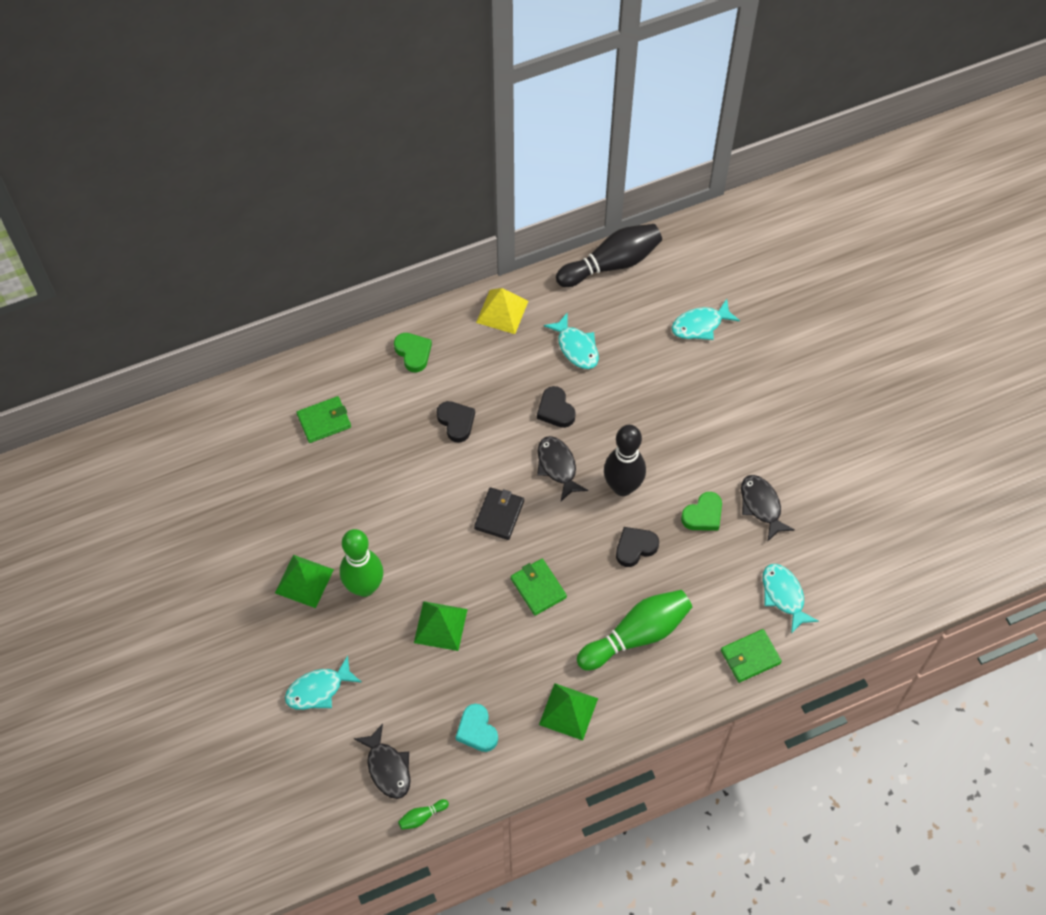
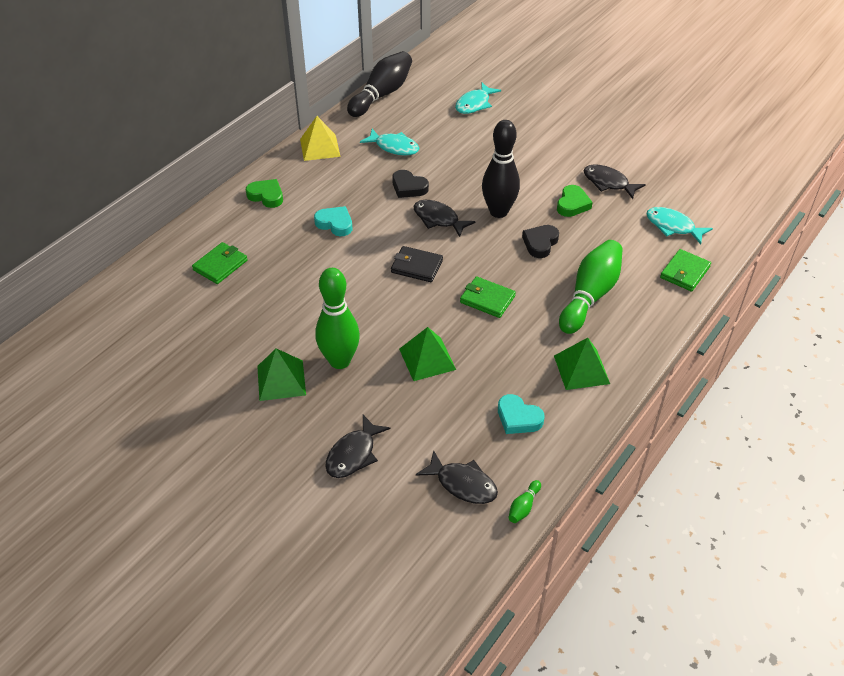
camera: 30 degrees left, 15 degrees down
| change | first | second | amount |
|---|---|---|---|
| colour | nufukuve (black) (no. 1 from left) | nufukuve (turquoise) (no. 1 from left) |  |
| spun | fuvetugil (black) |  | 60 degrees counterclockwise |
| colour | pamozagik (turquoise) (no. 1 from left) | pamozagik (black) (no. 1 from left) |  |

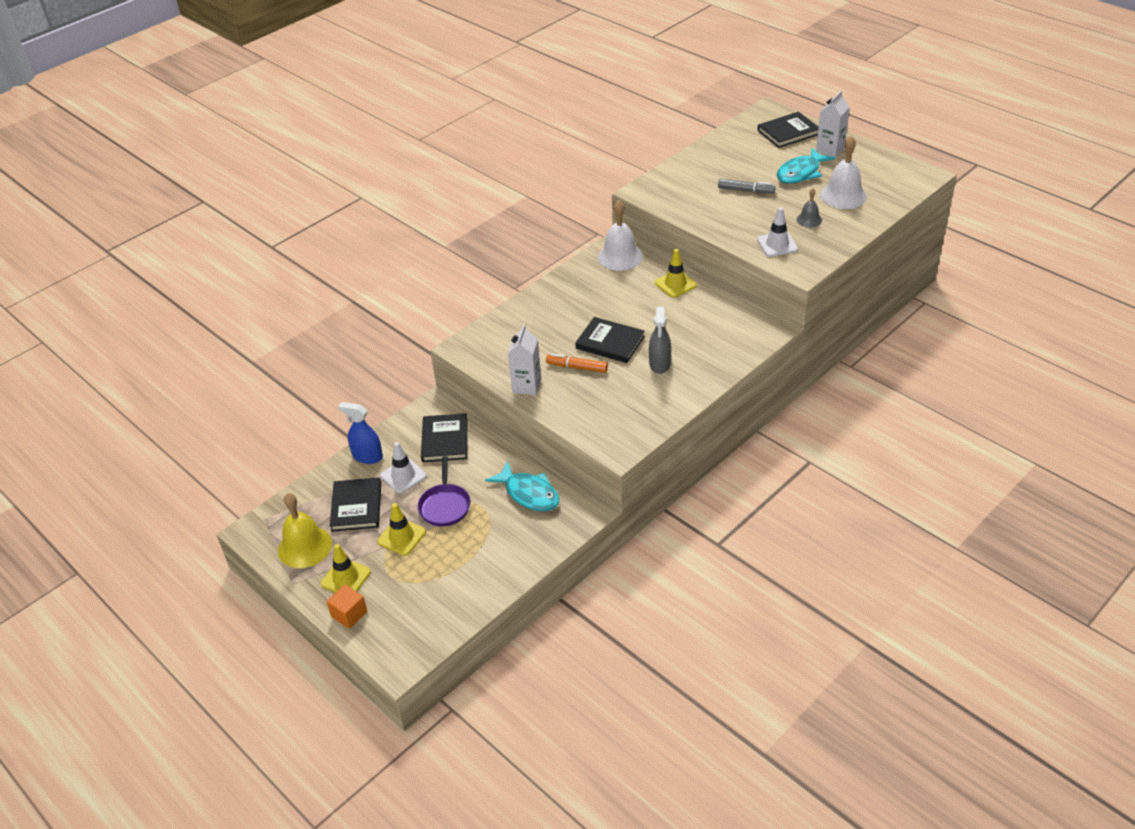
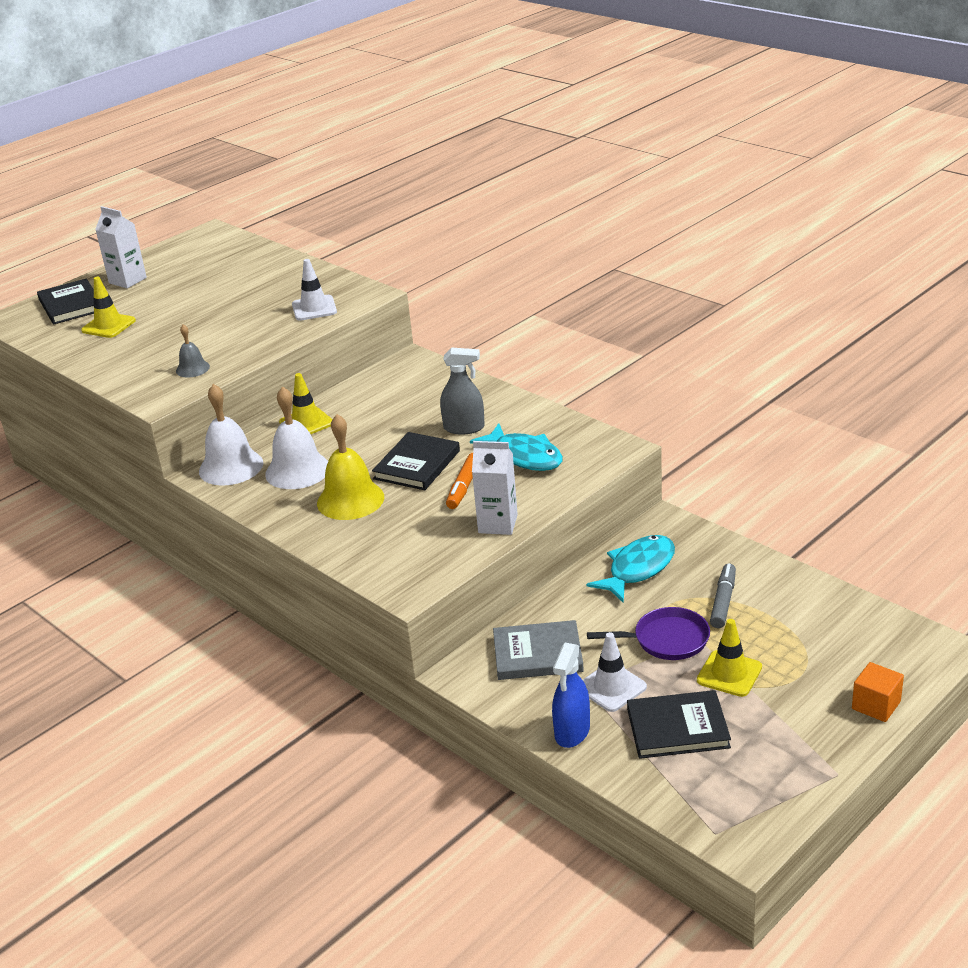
camera: 90 degrees left, 10 degrees down
| change | first | second | amount |
|---|---|---|---|
| relocated | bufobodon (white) (no. 2 from left) |  |  |
| relocated | pamozagik (turquoise) (no. 2 from left in the first image) | pamozagik (turquoise) (no. 1 from left) |  |
| relocated | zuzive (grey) |  |  |
| relocated | bufobodon (grey) |  |  |
| colour | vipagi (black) (no. 2 from left) | vipagi (grey) |  |
| relocated | bufobodon (yellow) |  |  |
| relocated | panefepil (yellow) (no. 1 from left) |  |  |

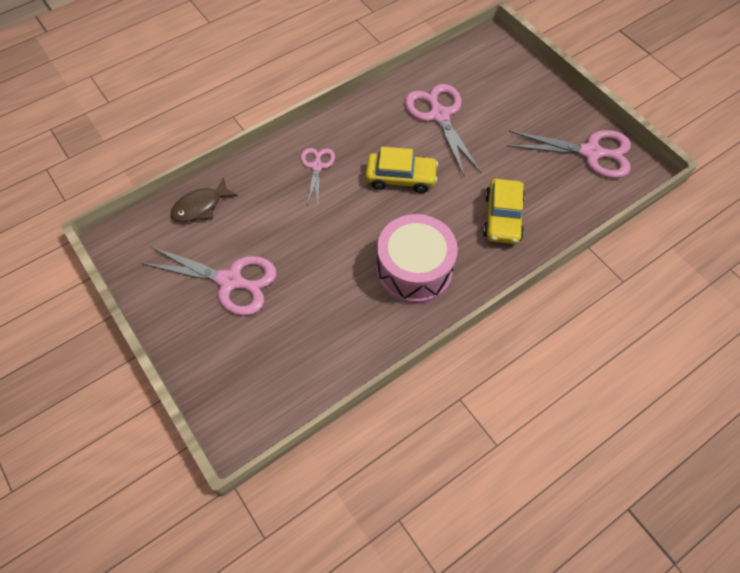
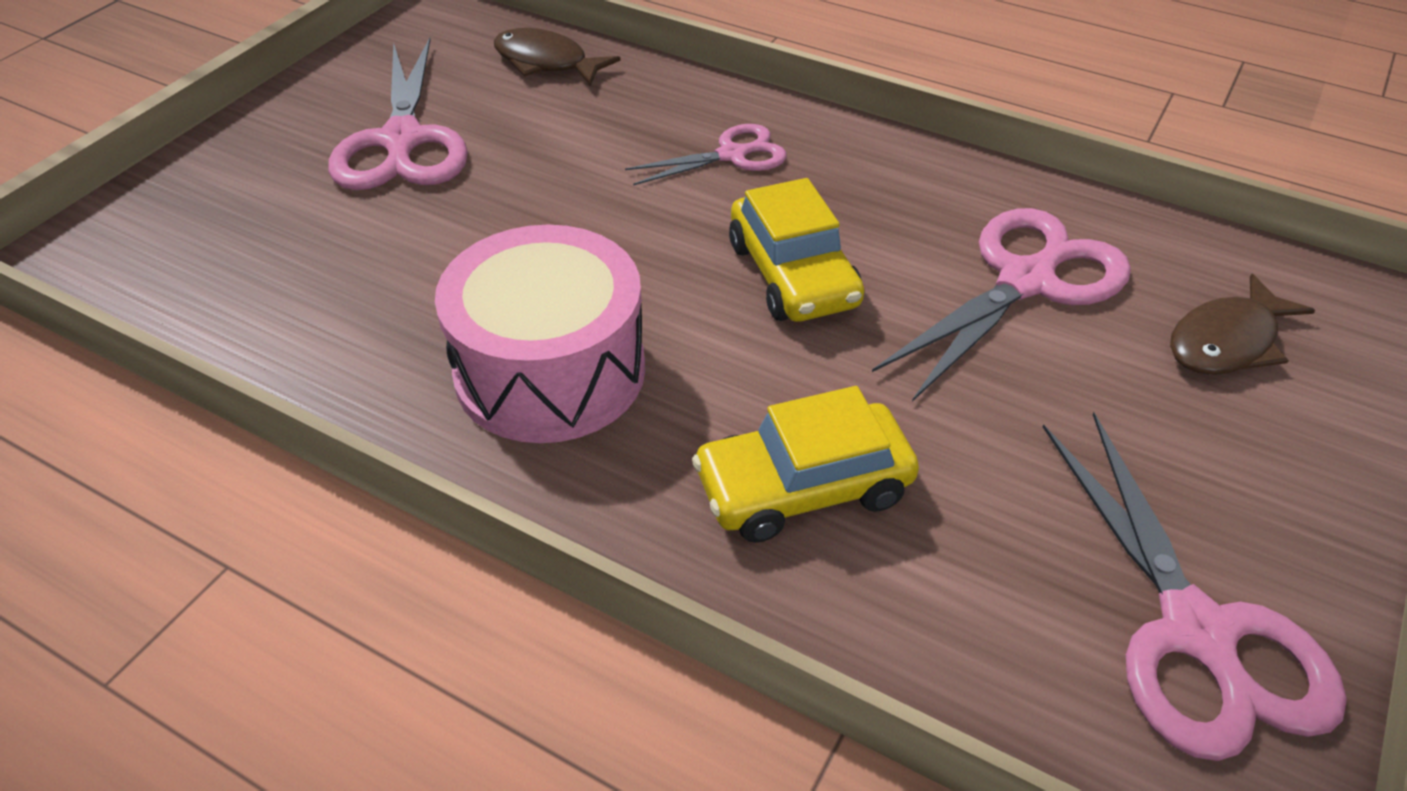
camera: 65 degrees right, 15 degrees down
| change | first | second | amount |
|---|---|---|---|
| appeared |  | pamozagik (brown) (no. 2 from left) |  |

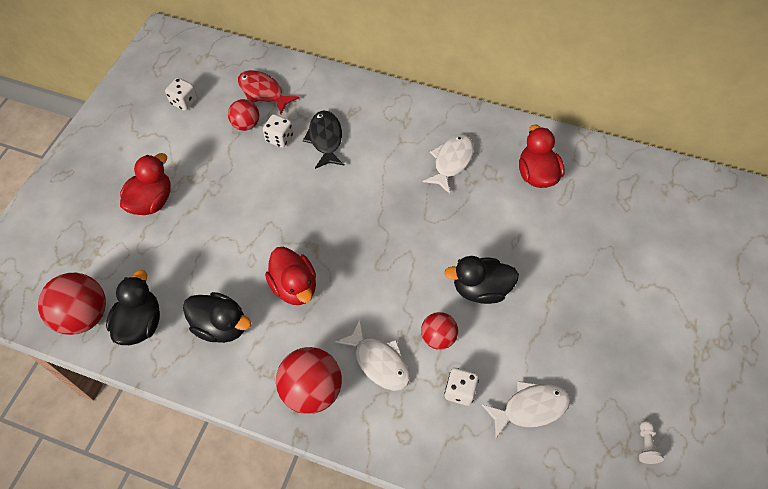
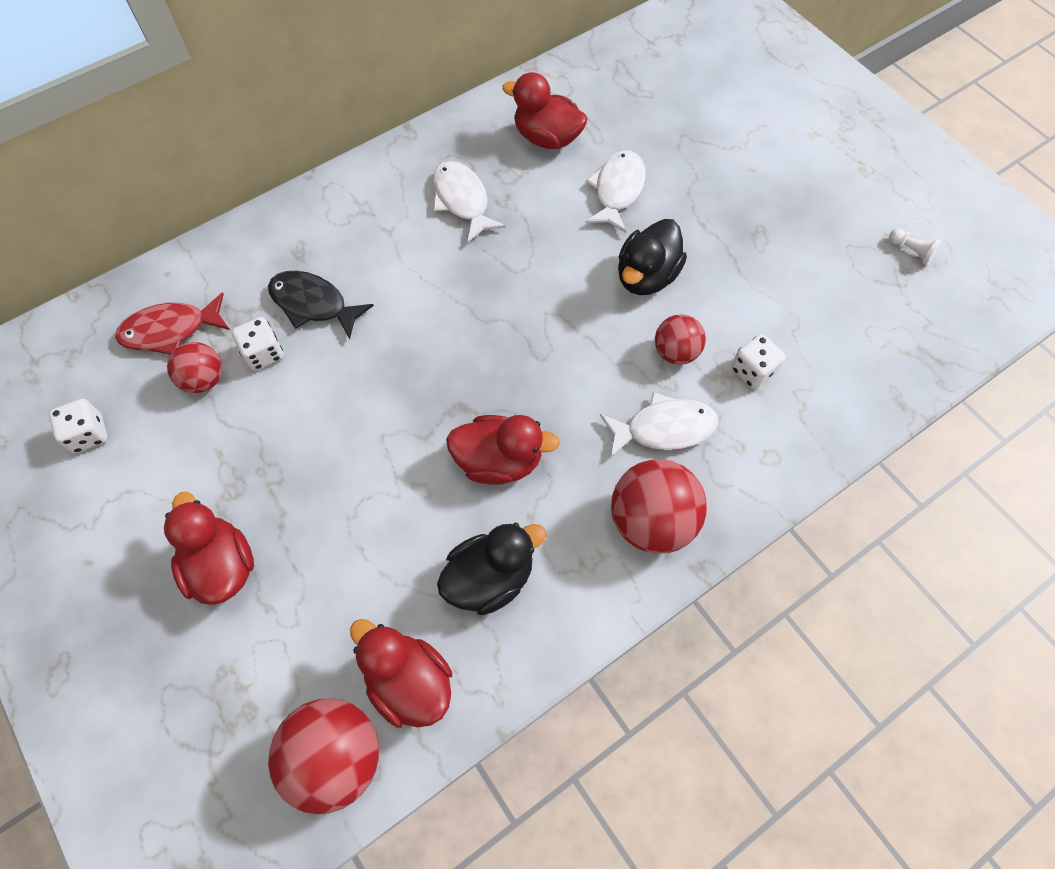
camera: 55 degrees left, 5 degrees up
| change | first | second | amount |
|---|---|---|---|
| colour | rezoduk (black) (no. 1 from left) | rezoduk (red) (no. 2 from left) |  |
| relocated | pamozagik (white) (no. 3 from left in the first image) | pamozagik (white) (no. 2 from left) |  |

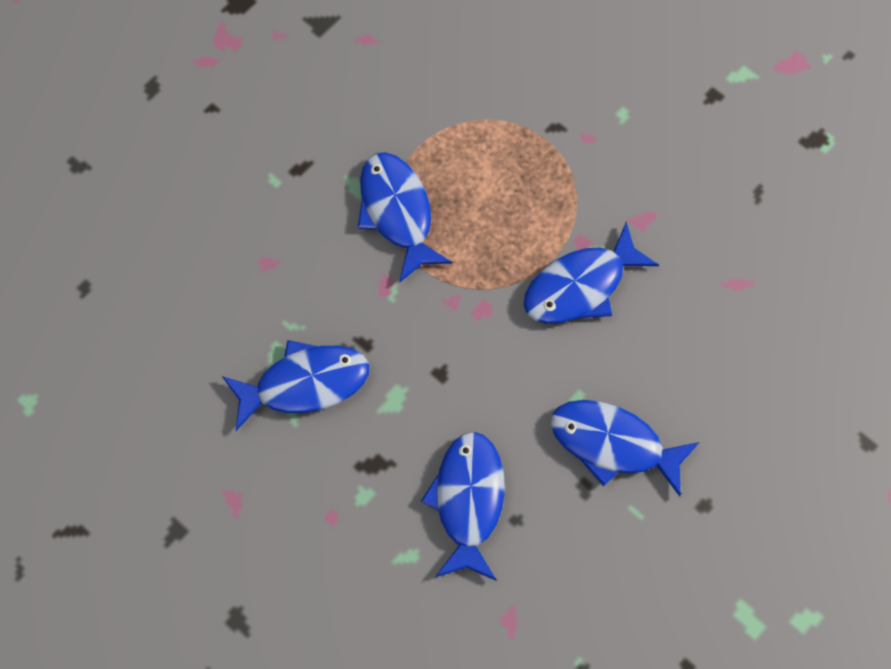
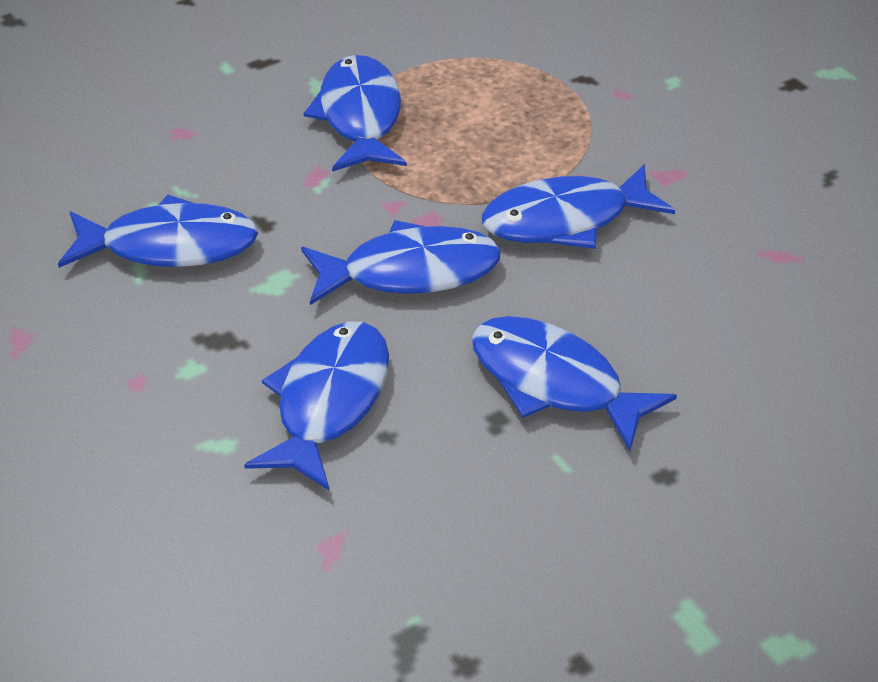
camera: 15 degrees right, 25 degrees down
| change | first | second | amount |
|---|---|---|---|
| appeared |  | pamozagik (blue) (no. 4 from left) |  |

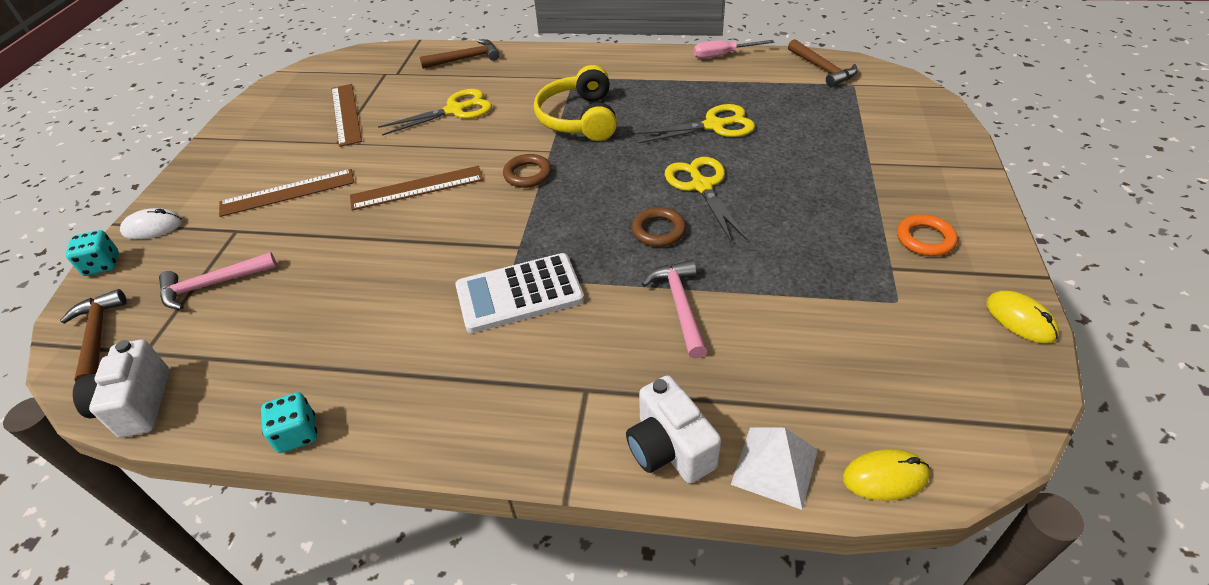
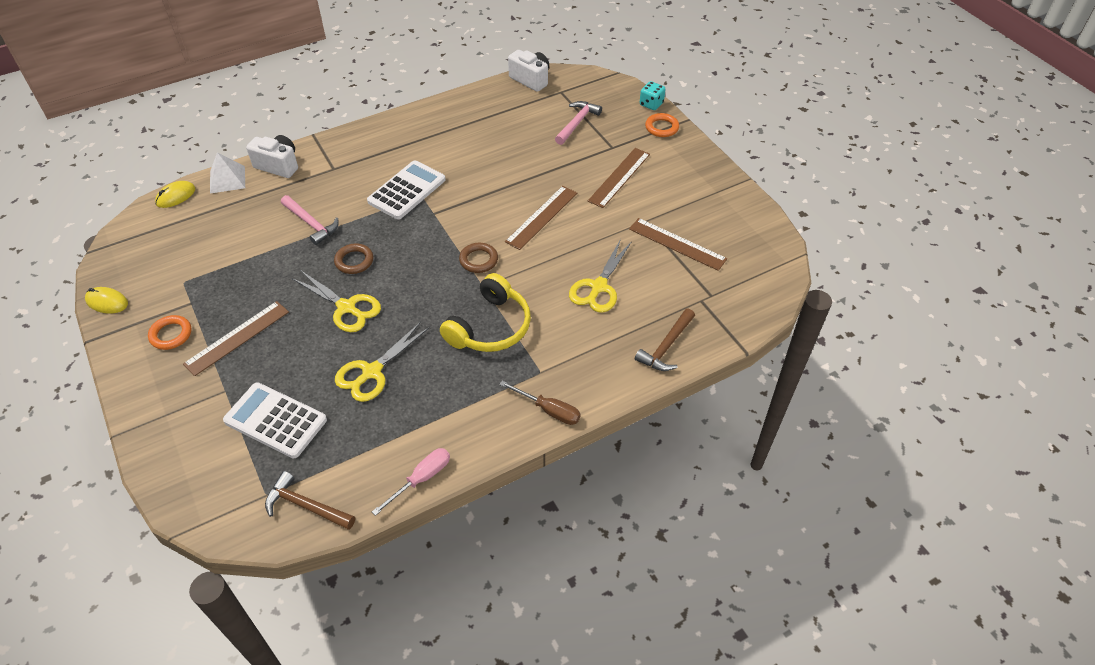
camera: 140 degrees right, 5 degrees up
| change | first | second | amount |
|---|---|---|---|
| spun | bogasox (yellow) |  | 75 degrees clockwise |
| exchanged | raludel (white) | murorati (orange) (no. 2 from left) |  |
| missing | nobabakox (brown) (no. 1 from left) |  |  |
| missing | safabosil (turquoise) (no. 2 from left) |  |  |
| appeared |  | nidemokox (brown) (no. 1 from left) |  |
| appeared |  | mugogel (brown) |  |
| appeared |  | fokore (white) (no. 1 from left) |  |

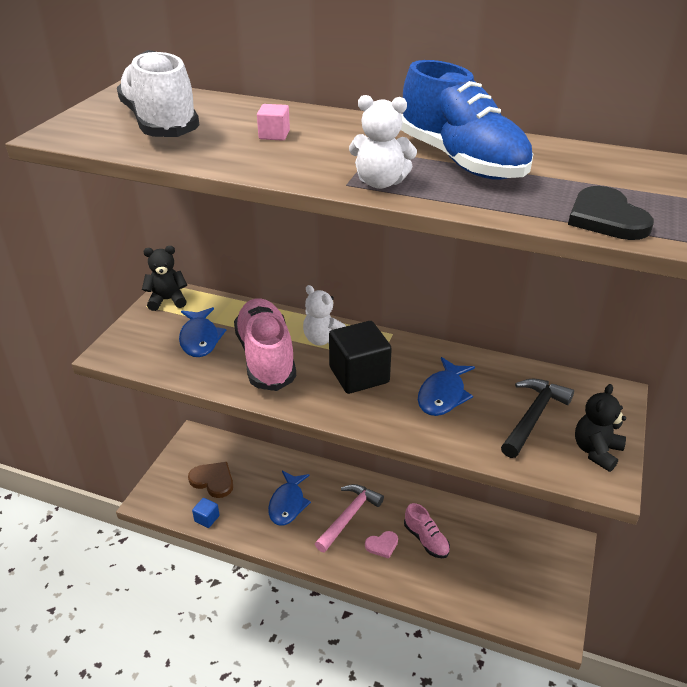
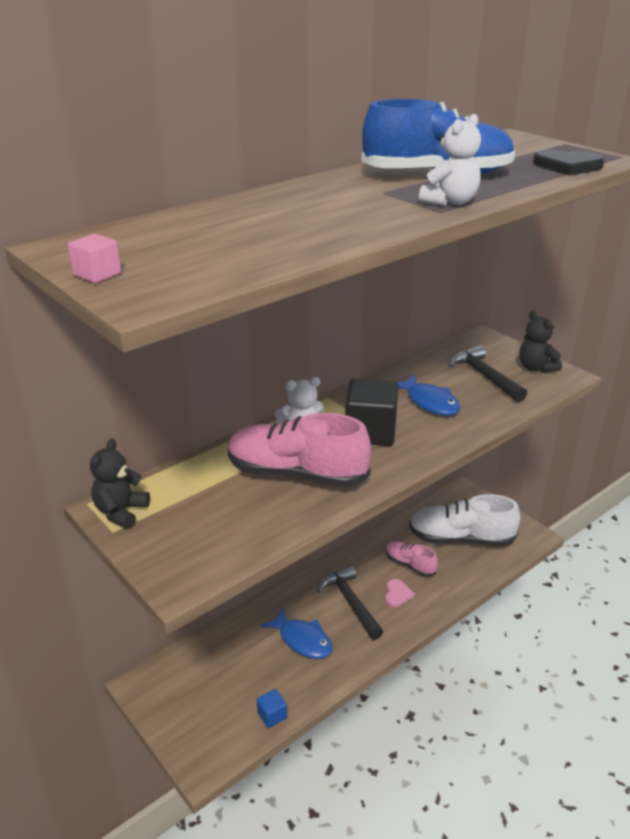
camera: 60 degrees left, 5 degrees down
| change | first | second | amount |
|---|---|---|---|
| relocated | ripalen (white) |  |  |
| relocated | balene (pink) |  |  |
| missing | pamozagik (blue) (no. 1 from left) |  |  |
| missing | nufukuve (brown) |  |  |
| colour | nobabakox (pink) | nobabakox (black) (no. 1 from left) |  |
| spun | ripalen (pink) (no. 2 from left) |  | 135 degrees counterclockwise |

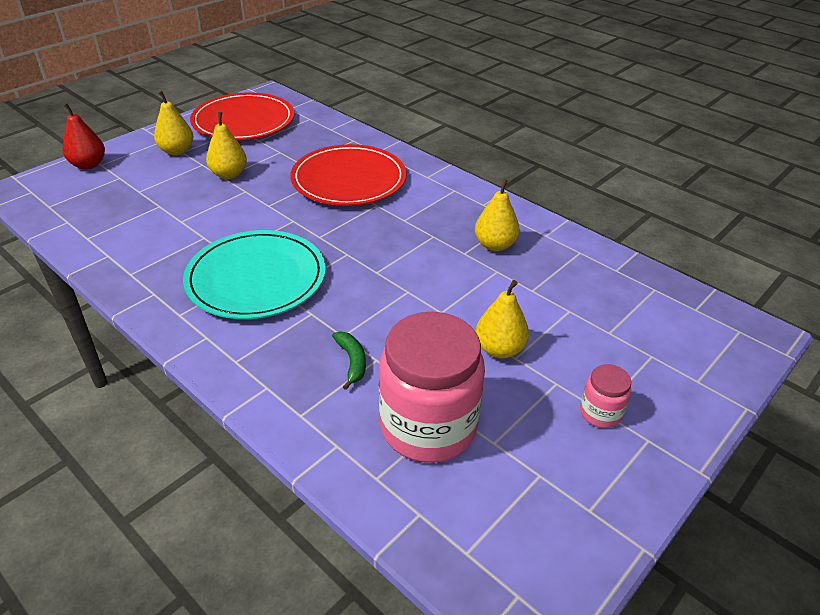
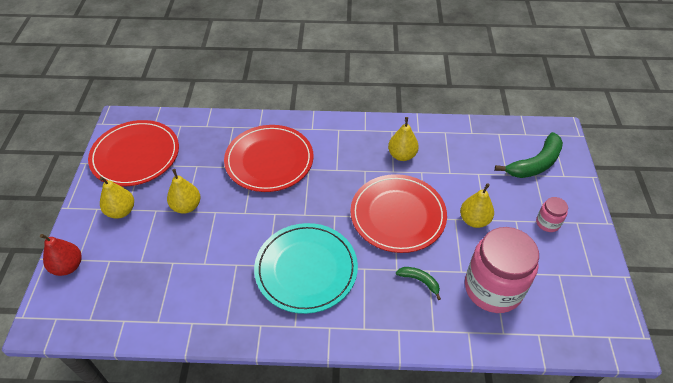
camera: 40 degrees left, 10 degrees up
| change | first | second | amount |
|---|---|---|---|
| appeared |  | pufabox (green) (no. 2 from left) |  |
| appeared |  | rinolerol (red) (no. 3 from left) |  |

